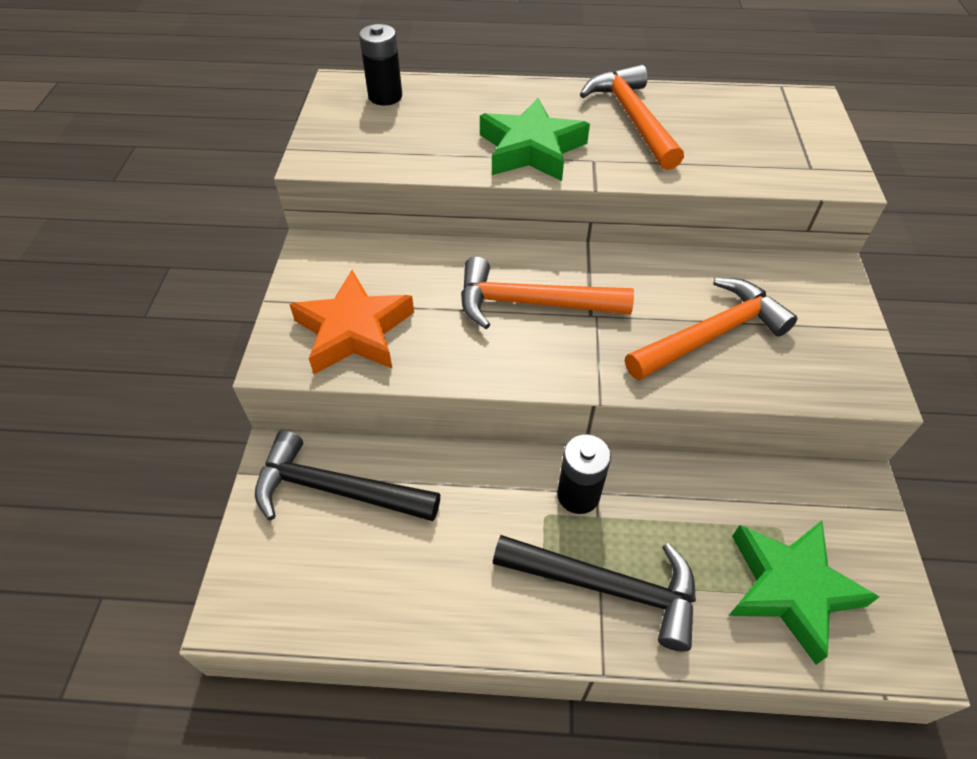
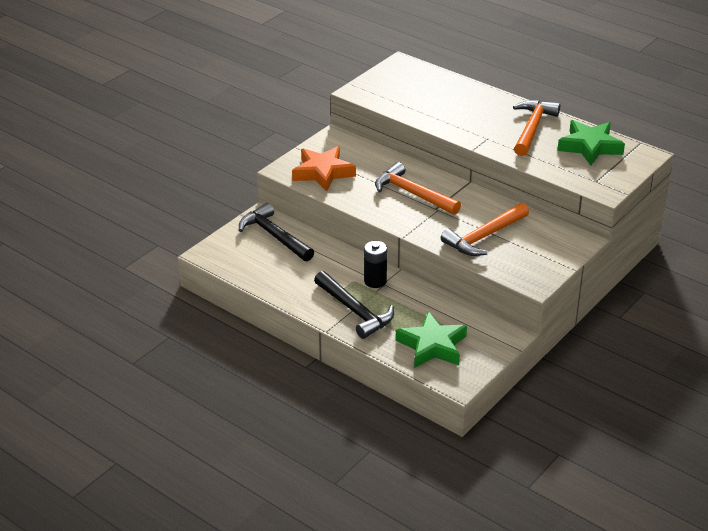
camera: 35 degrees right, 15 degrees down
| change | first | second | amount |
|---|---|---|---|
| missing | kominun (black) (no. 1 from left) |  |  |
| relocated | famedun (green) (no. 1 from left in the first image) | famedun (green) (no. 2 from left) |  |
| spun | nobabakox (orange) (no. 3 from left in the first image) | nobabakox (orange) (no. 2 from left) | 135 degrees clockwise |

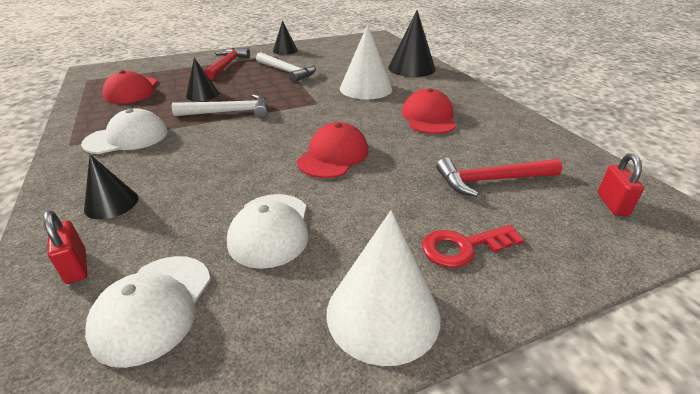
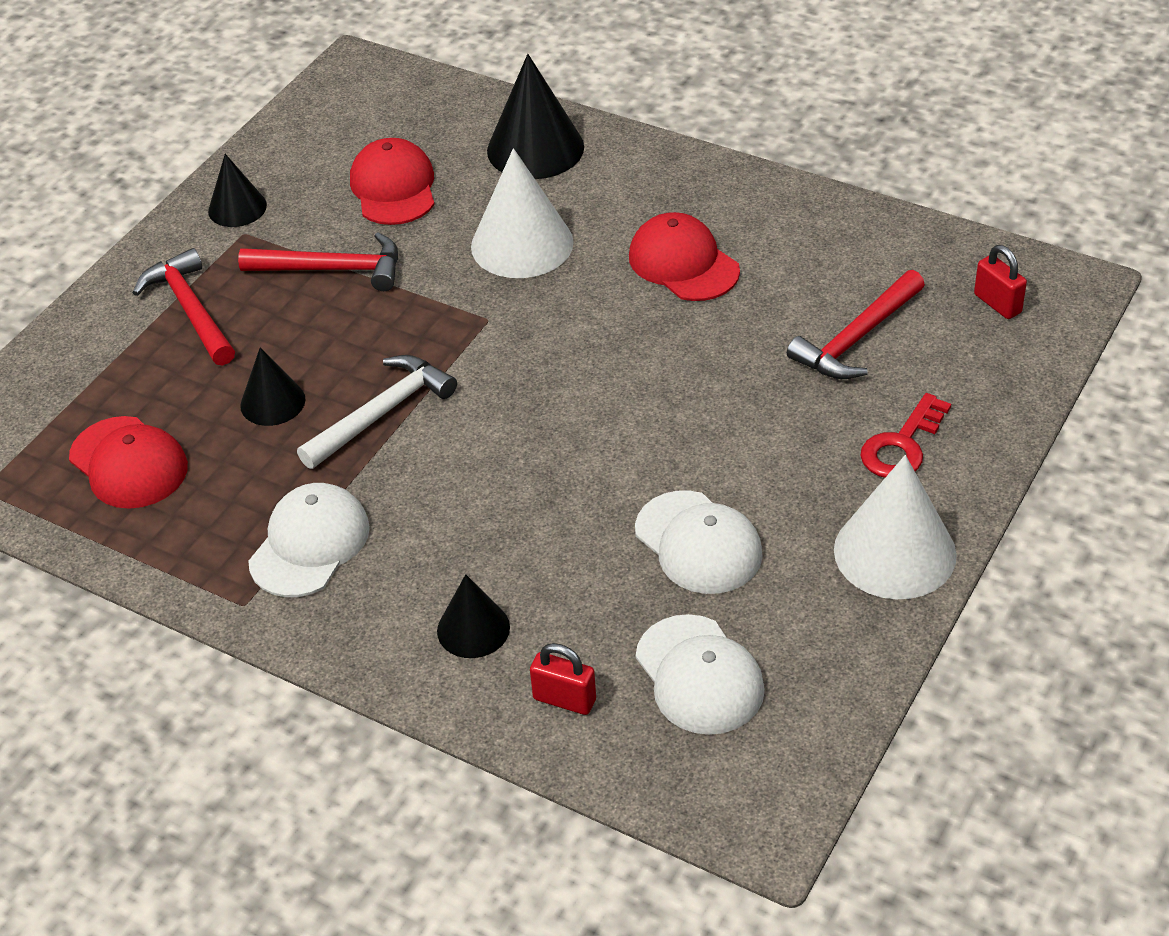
camera: 35 degrees left, 10 degrees up
| change | first | second | amount |
|---|---|---|---|
| colour | nobabakox (white) (no. 2 from left) | nobabakox (red) (no. 2 from left) |  |
| relocated | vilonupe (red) (no. 2 from left) |  |  |

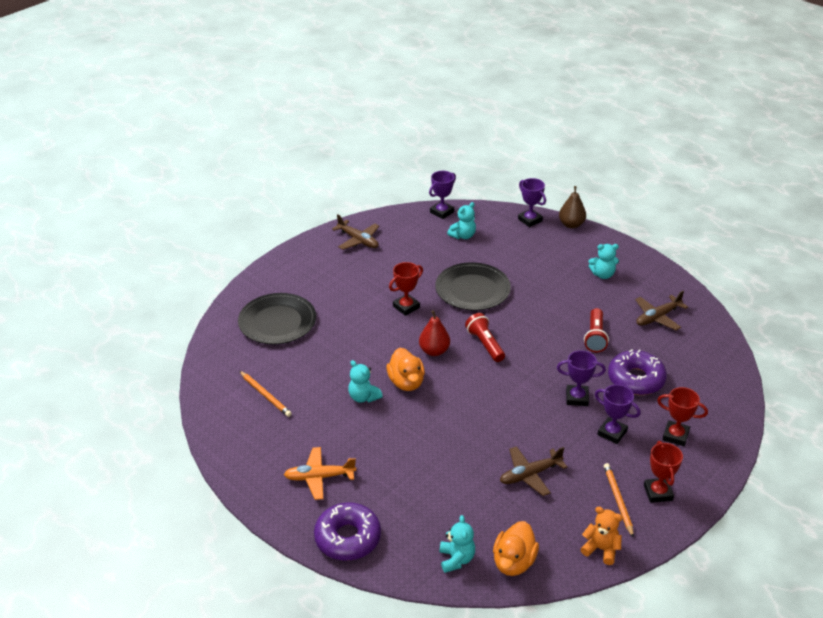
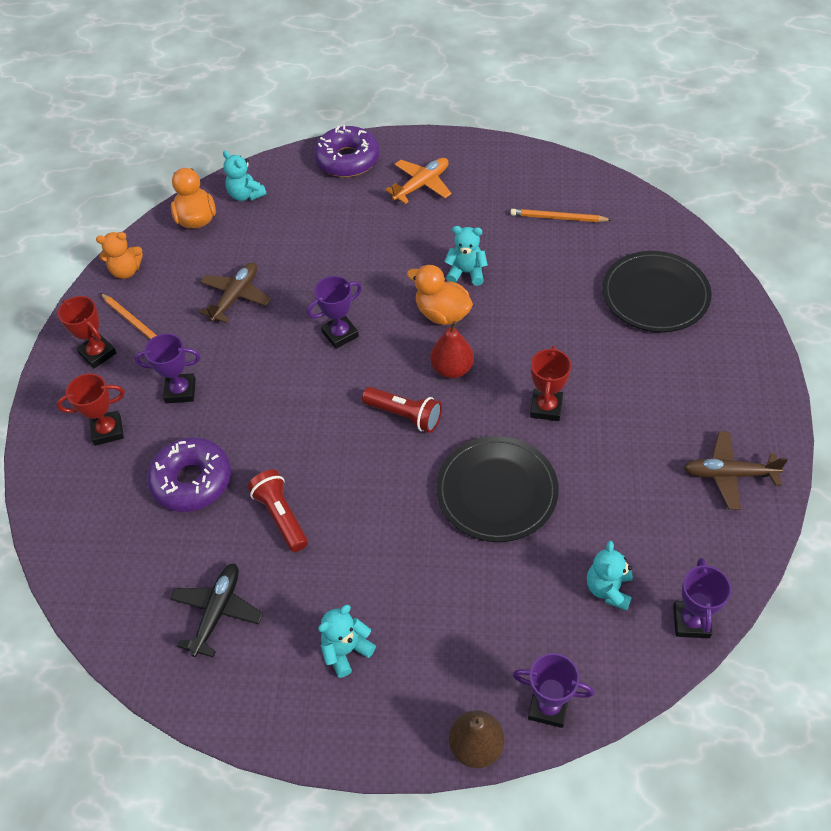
camera: 145 degrees right, 15 degrees up
| change | first | second | amount |
|---|---|---|---|
| colour | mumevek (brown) (no. 3 from left) | mumevek (black) |  |
| relocated | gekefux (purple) (no. 3 from left in the first image) | gekefux (purple) (no. 2 from left) |  |

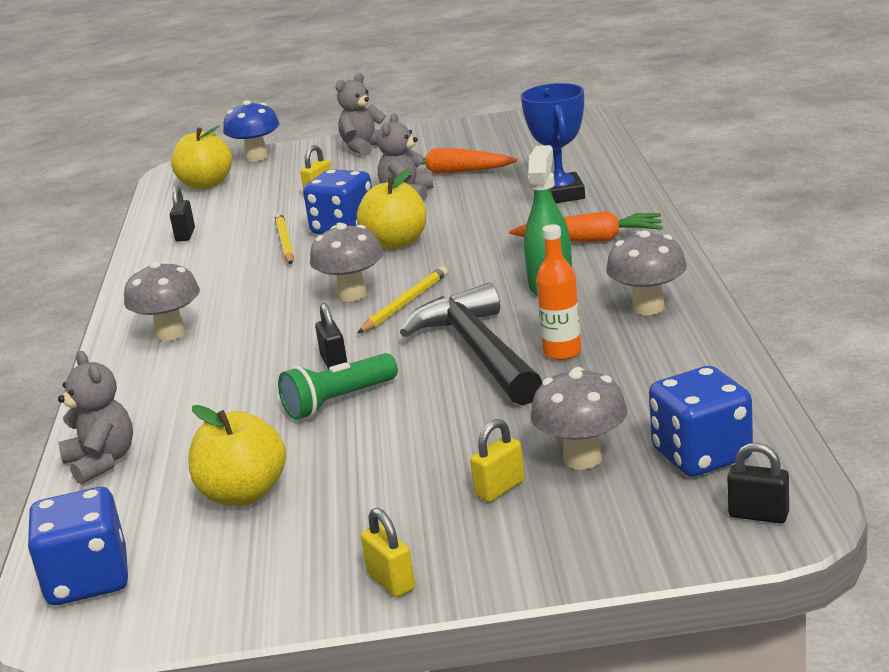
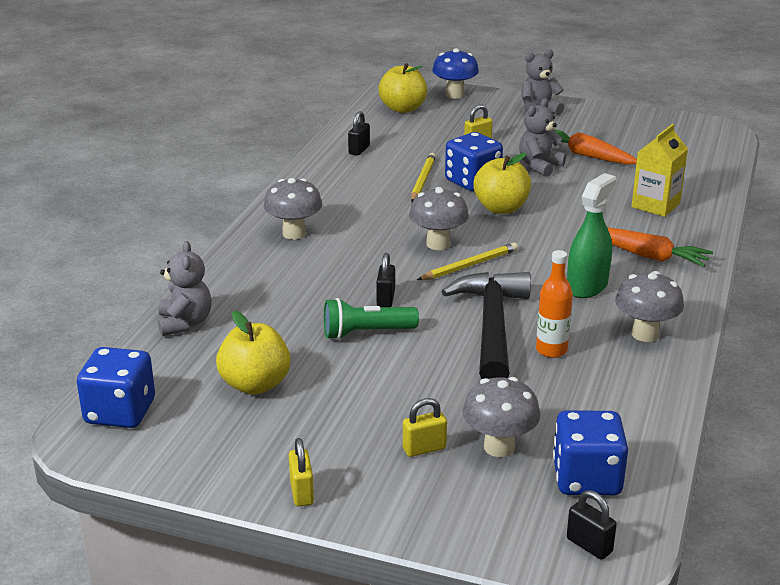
camera: 20 degrees right, 5 degrees up
| change | first | second | amount |
|---|---|---|---|
| exchanged | gekefux (blue) | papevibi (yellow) |  |

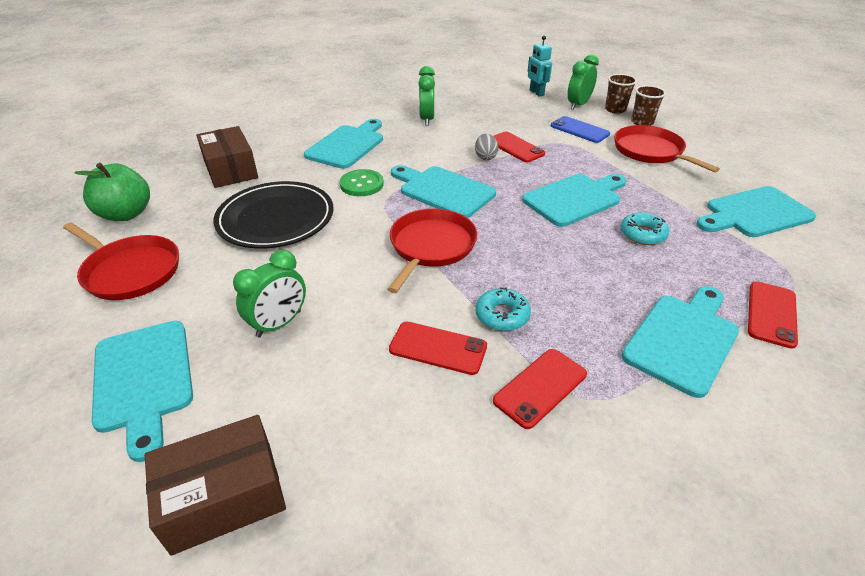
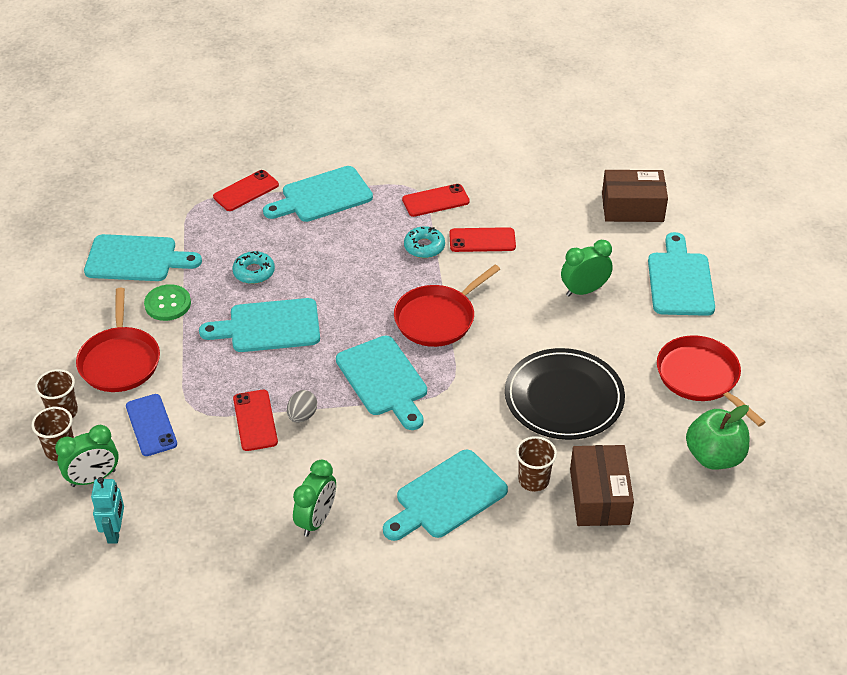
camera: 155 degrees left, 5 degrees up
| change | first | second | amount |
|---|---|---|---|
| relocated | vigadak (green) |  |  |
| spun | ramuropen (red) (no. 1 from left in the first image) | ramuropen (red) (no. 4 from left) | 45 degrees counterclockwise |
| appeared |  | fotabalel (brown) (no. 3 from left) |  |

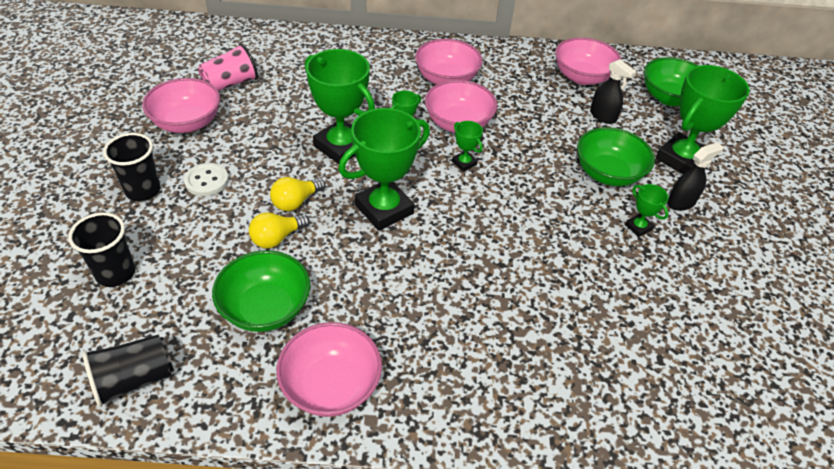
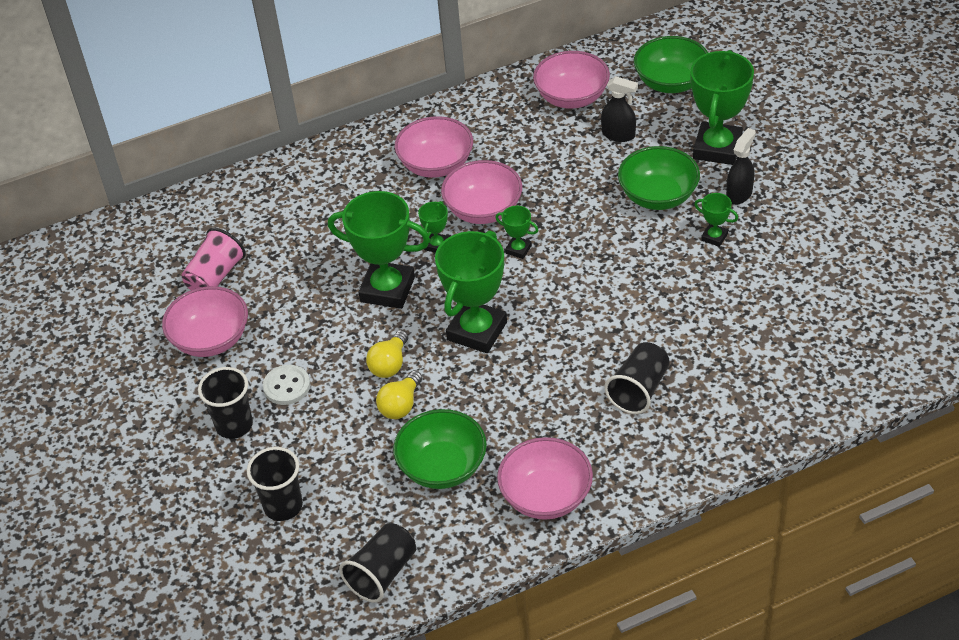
camera: 20 degrees left, 0 degrees up
| change | first | second | amount |
|---|---|---|---|
| appeared |  | fotabalel (black) (no. 4 from left) |  |

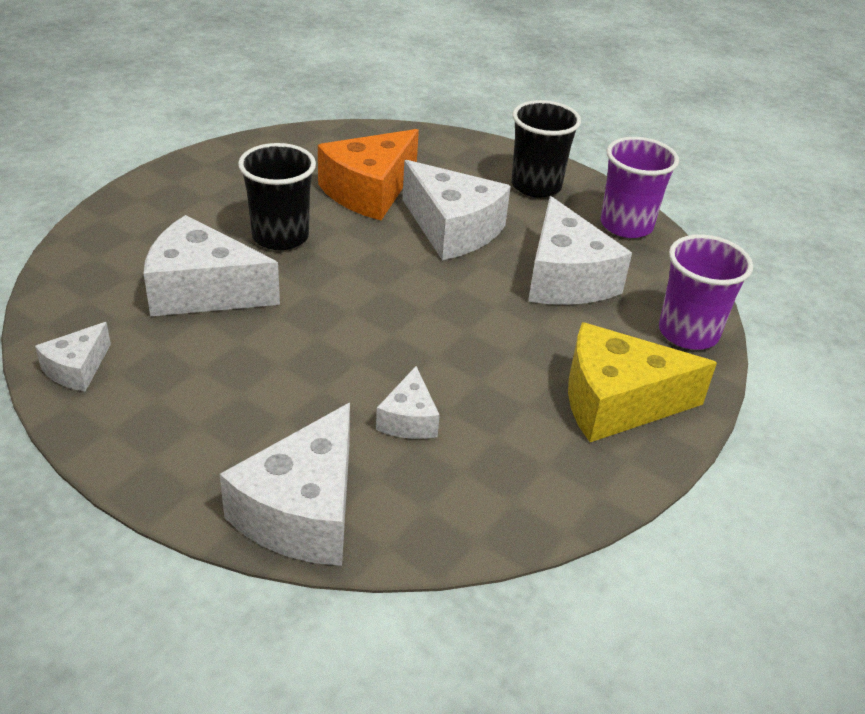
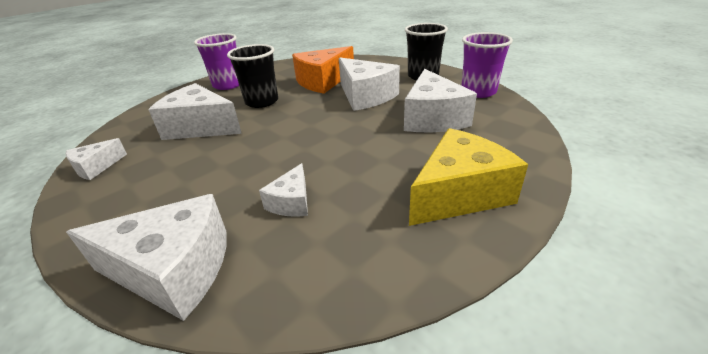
camera: 15 degrees right, 5 degrees down
| change | first | second | amount |
|---|---|---|---|
| relocated | fotabalel (purple) (no. 2 from left in the first image) | fotabalel (purple) (no. 1 from left) |  |
| spun | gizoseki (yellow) |  | 135 degrees clockwise |
| spun | gizoseki (white) (no. 3 from left in the first image) | gizoseki (white) (no. 2 from left) | 120 degrees counterclockwise |

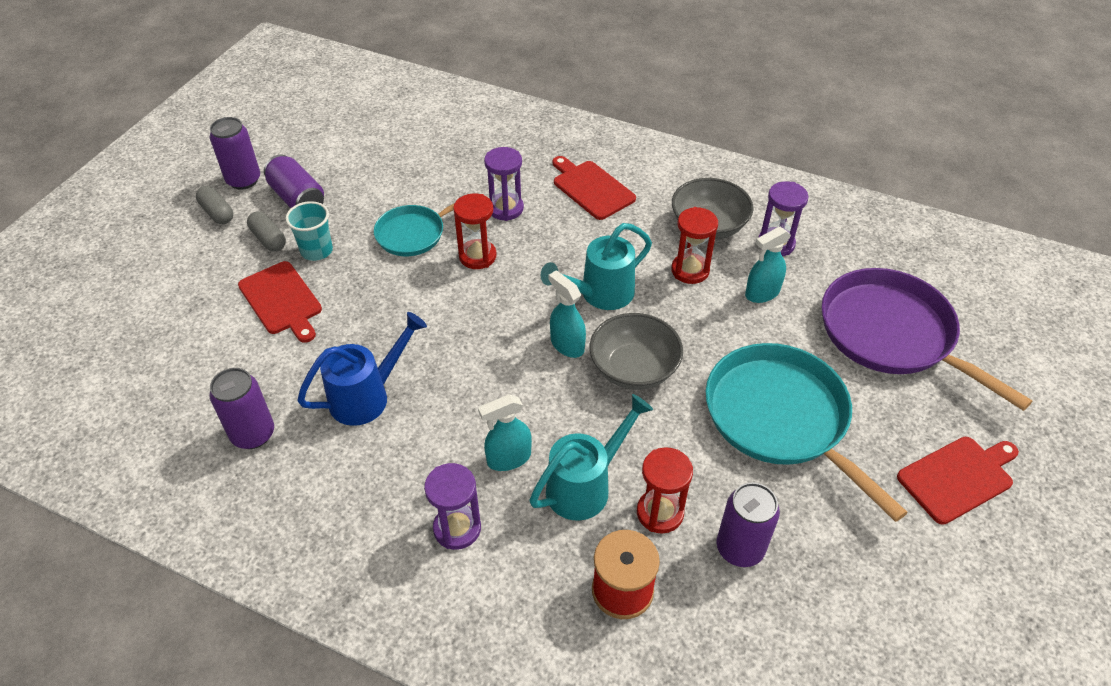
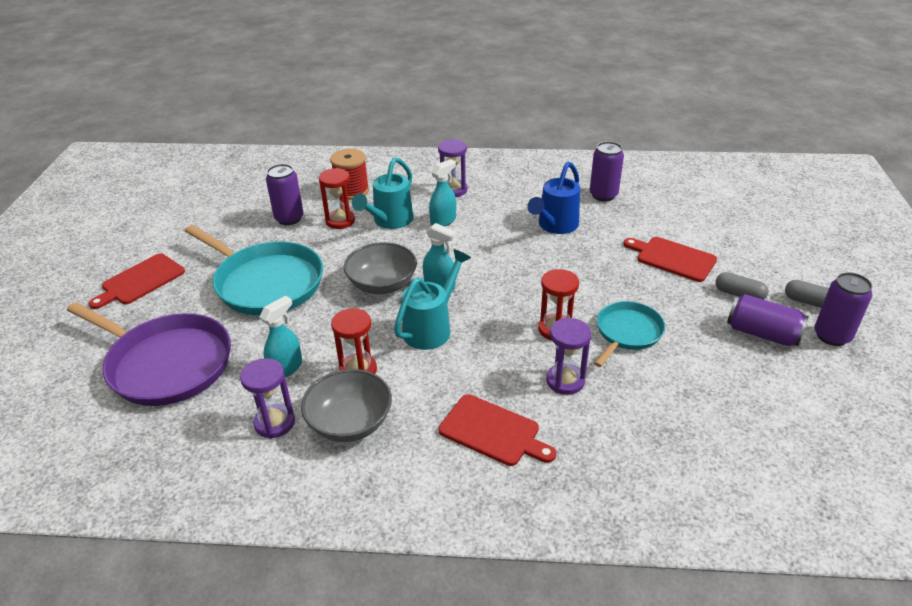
camera: 160 degrees right, 10 degrees down
| change | first | second | amount |
|---|---|---|---|
| missing | fotabalel (turquoise) |  |  |

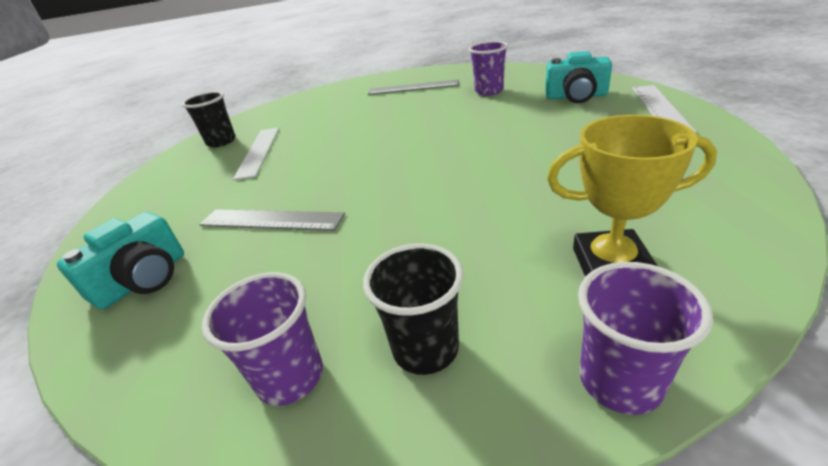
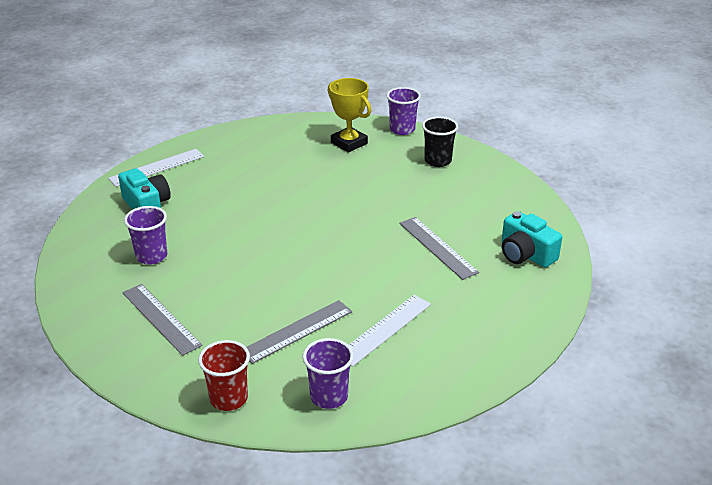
camera: 140 degrees left, 0 degrees up
| change | first | second | amount |
|---|---|---|---|
| missing | fotabalel (black) (no. 1 from left) |  |  |
| spun | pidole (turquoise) (no. 1 from left in the first image) | pidole (turquoise) (no. 2 from left) | 120 degrees counterclockwise |
| relocated | fotabalel (purple) (no. 1 from left in the first image) | fotabalel (purple) (no. 2 from left) |  |
| appeared |  | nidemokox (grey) (no. 2 from left) |  |
| appeared |  | fotabalel (red) |  |

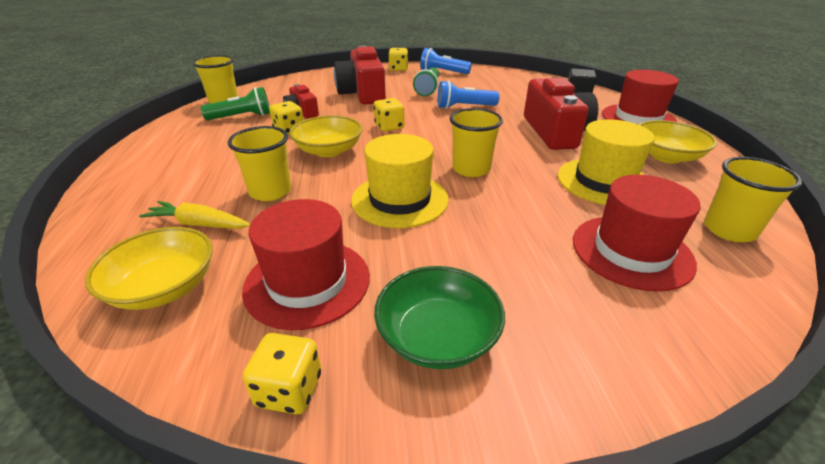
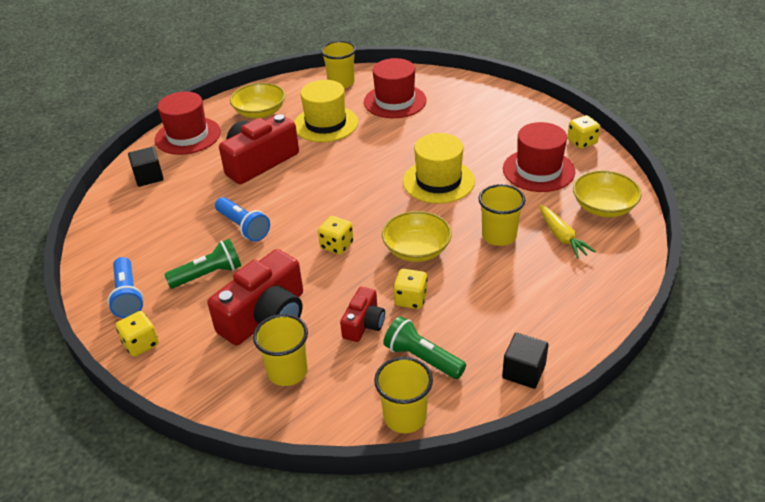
camera: 125 degrees left, 5 degrees up
| change | first | second | amount |
|---|---|---|---|
| relocated | fotabalel (yellow) (no. 3 from left in the first image) | fotabalel (yellow) (no. 1 from left) |  |
| missing | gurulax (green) |  |  |
| appeared |  | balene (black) (no. 2 from left) |  |

